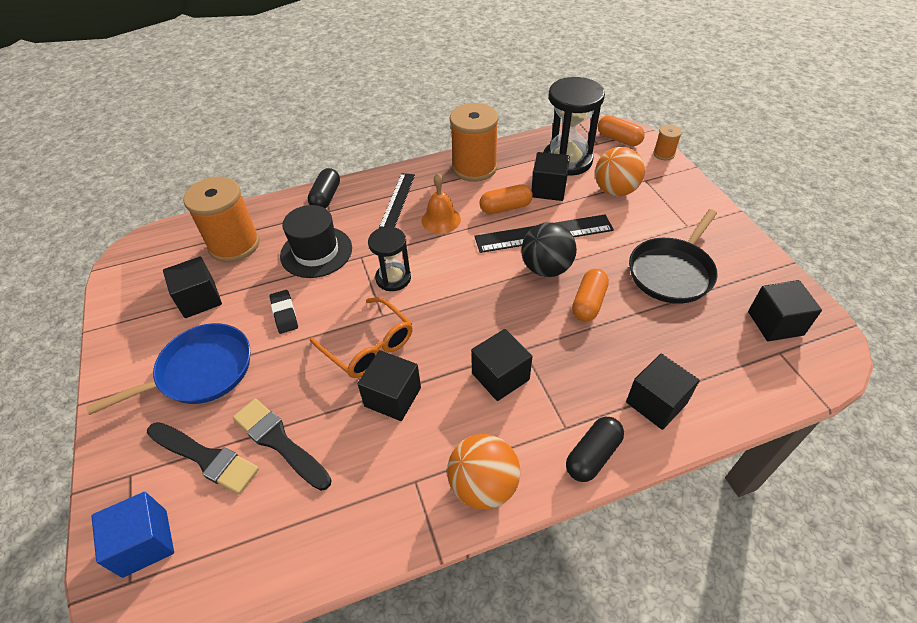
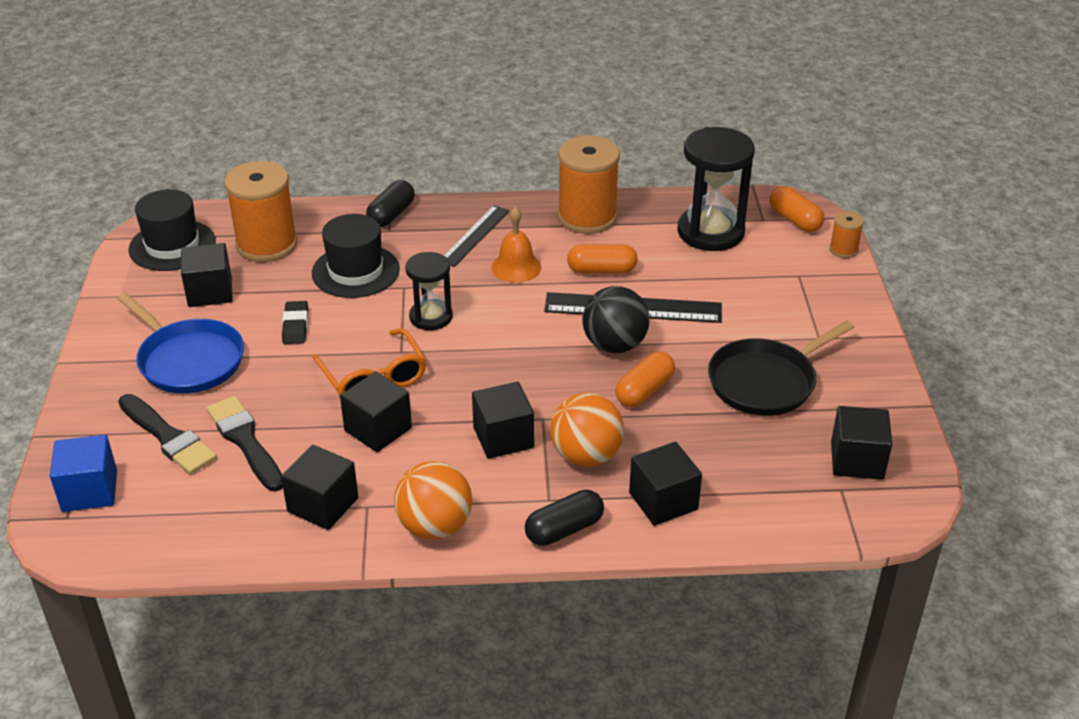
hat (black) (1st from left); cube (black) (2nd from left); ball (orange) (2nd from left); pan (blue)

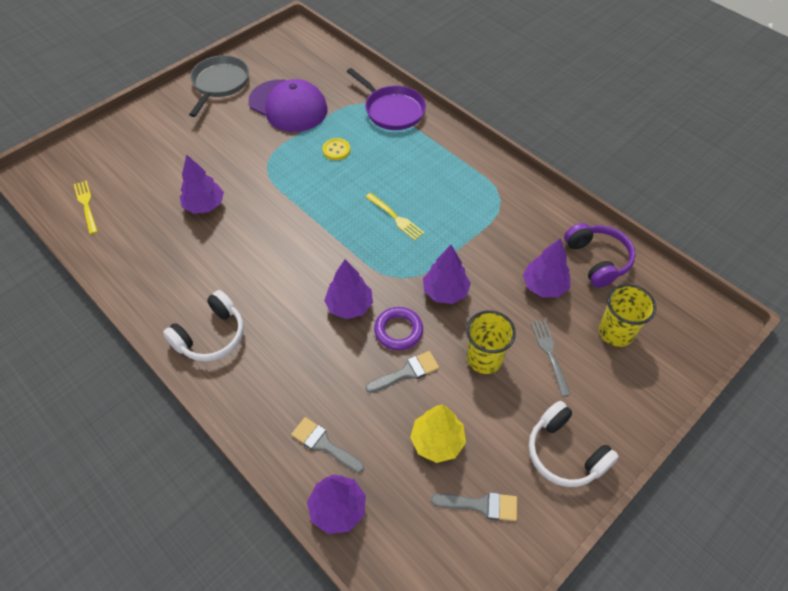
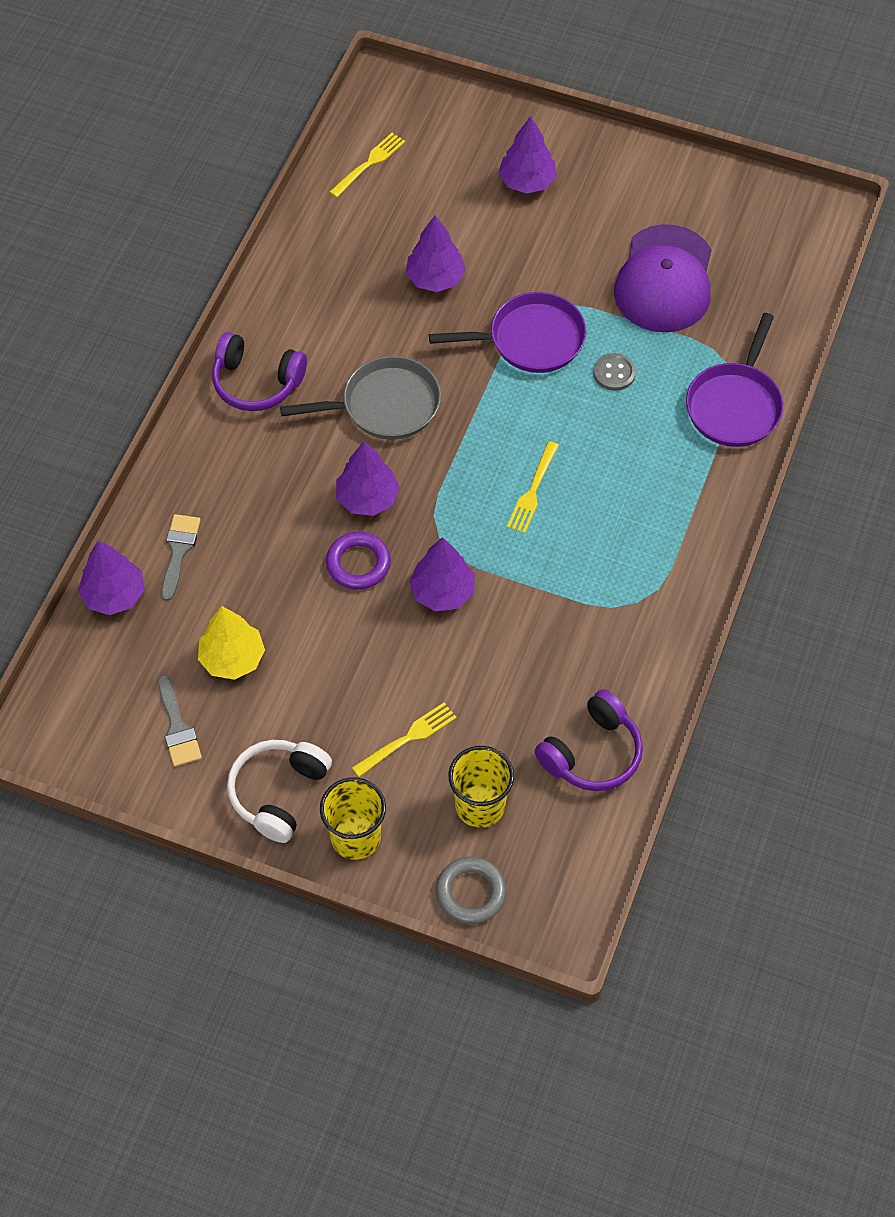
brush (grey) (2nd from left in the first image); pan (purple) (1st from left); ring (grey); pan (grey); cup (yellow) (1st from left); tree (purple) (5th from left); headphones (purple) (1st from left); button (grey); fork (yellow) (2nd from left)

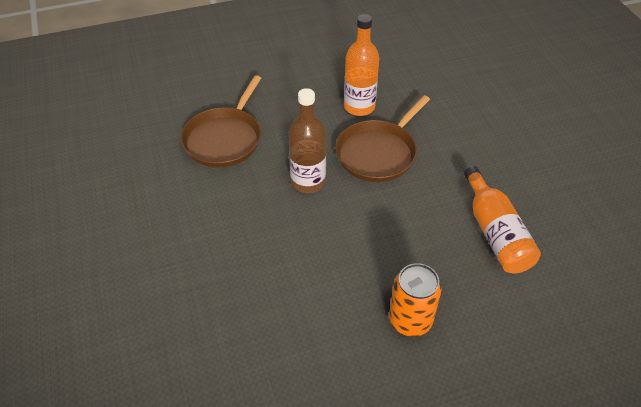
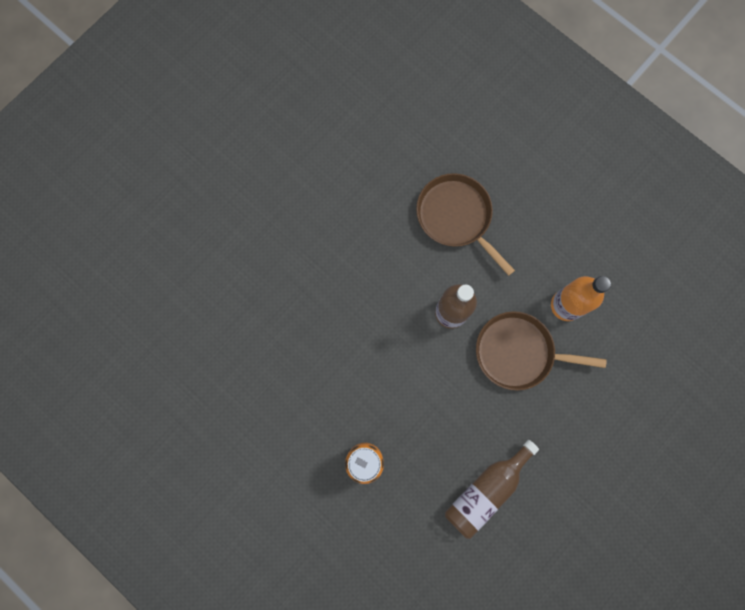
bottle (brown) (2nd from left); pan (brown) (1st from left)

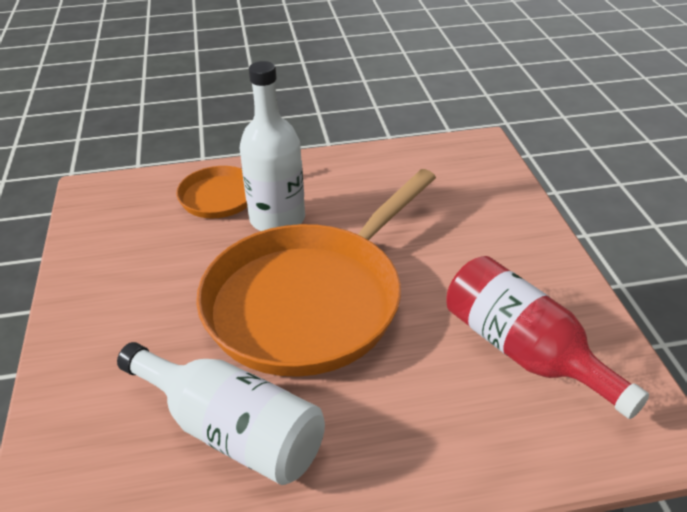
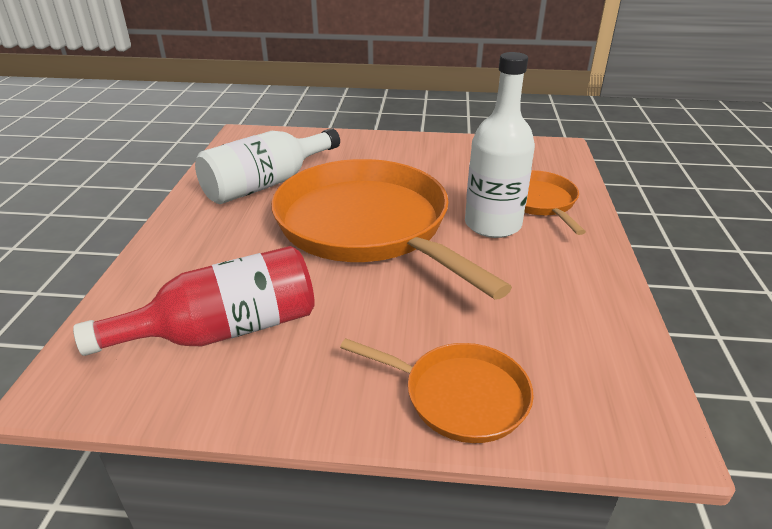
pan (orange) (2nd from left)

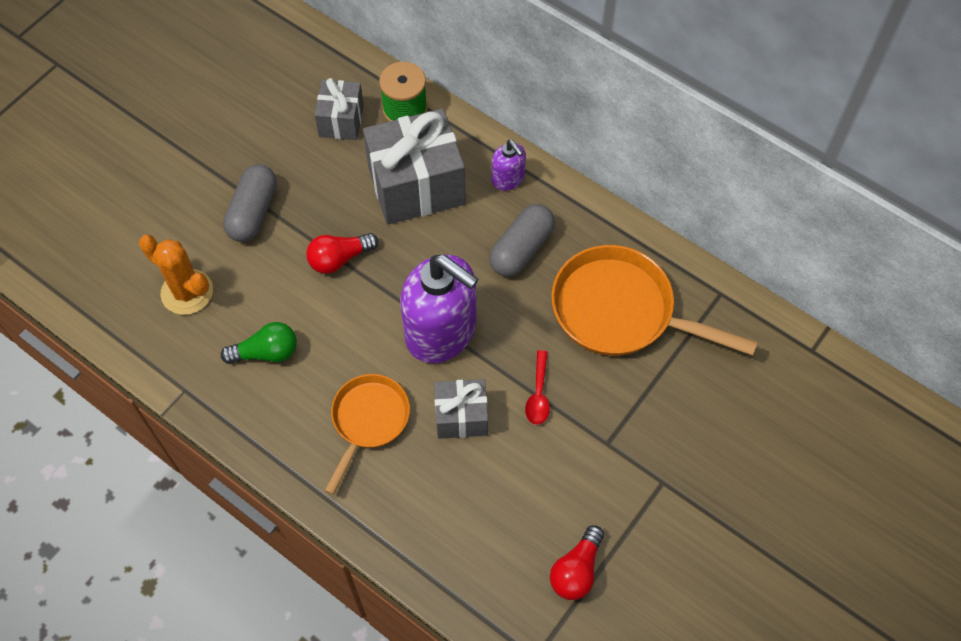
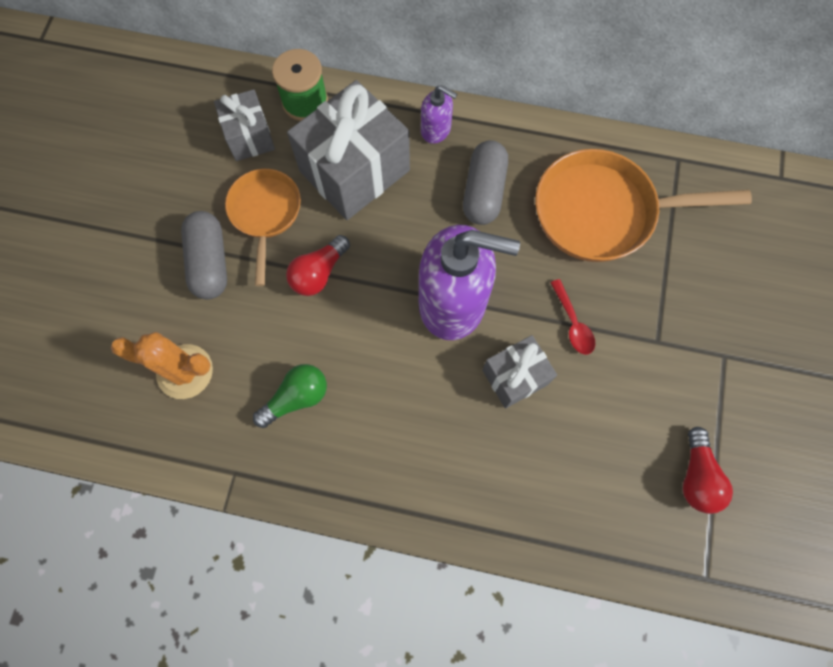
pan (orange) (1st from left)

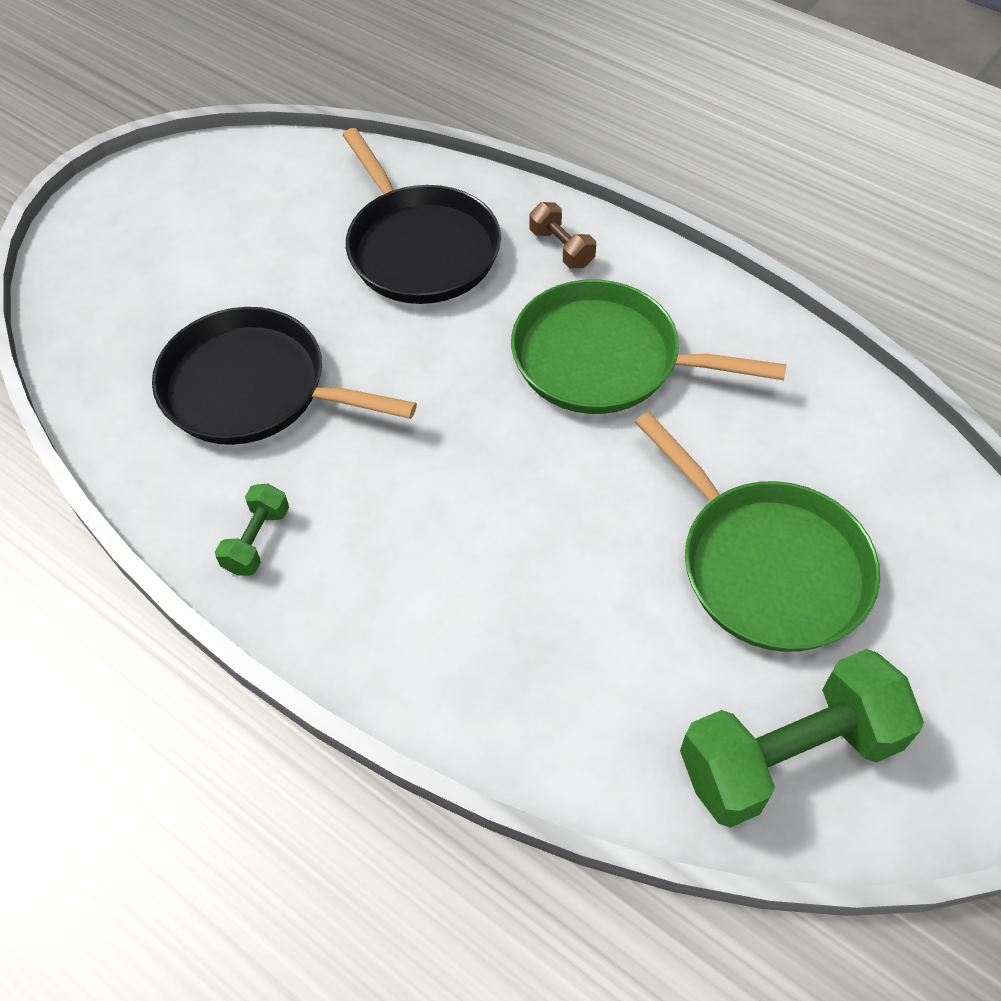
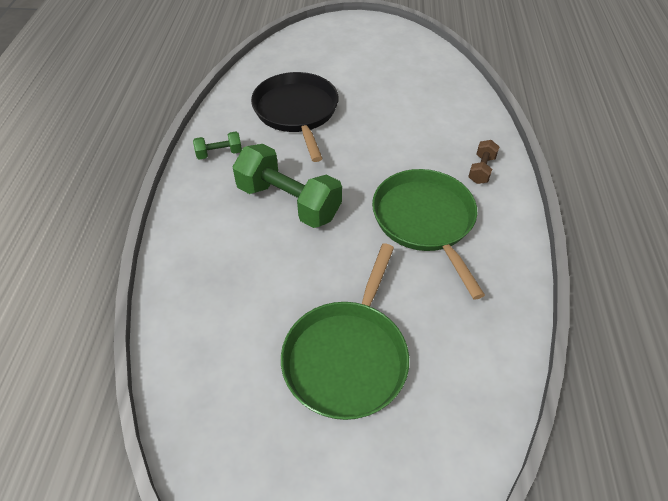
pan (black) (2nd from left in the first image); dumbbell (green) (2nd from left)

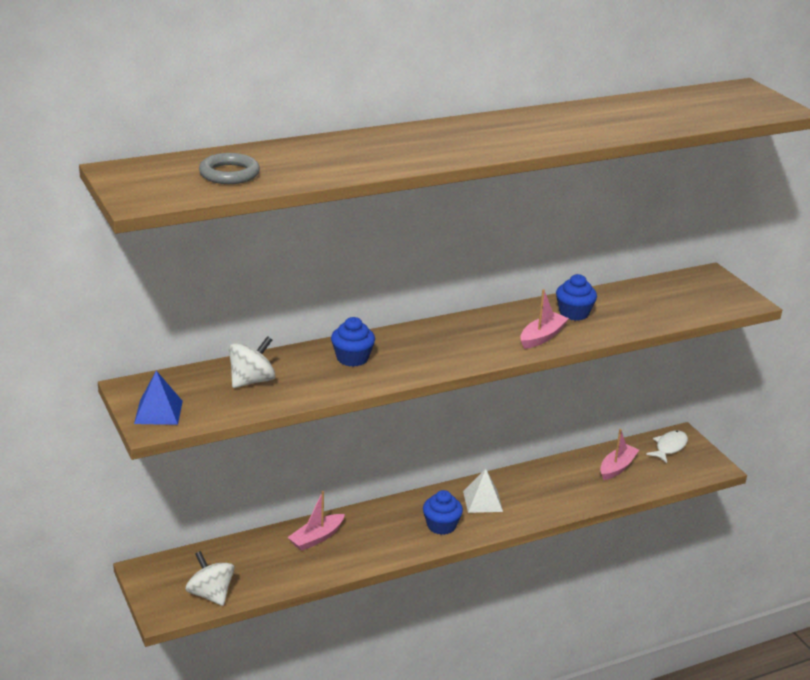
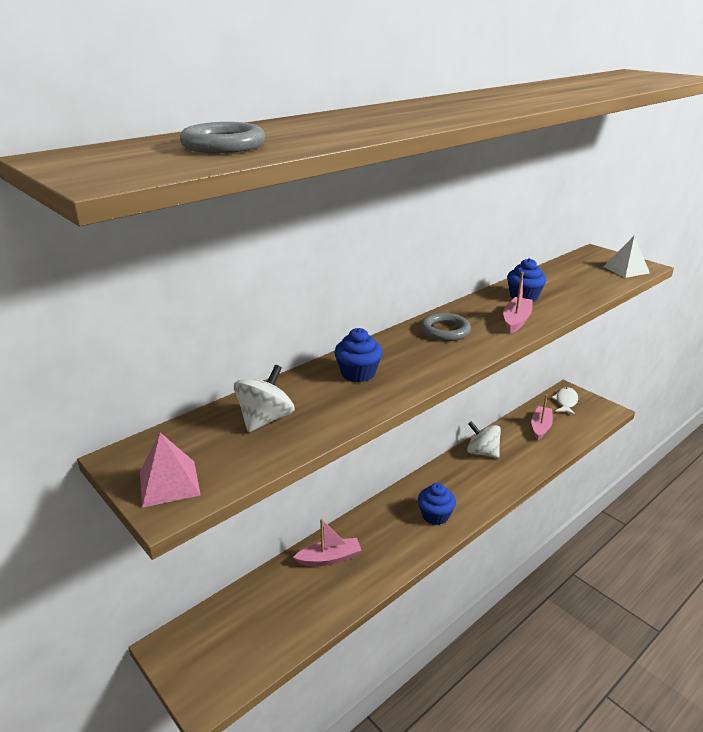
ring (grey) (2nd from left); spinning top (white) (2nd from left); pyramid (white); pyramid (pink); boat (pink) (1st from left)

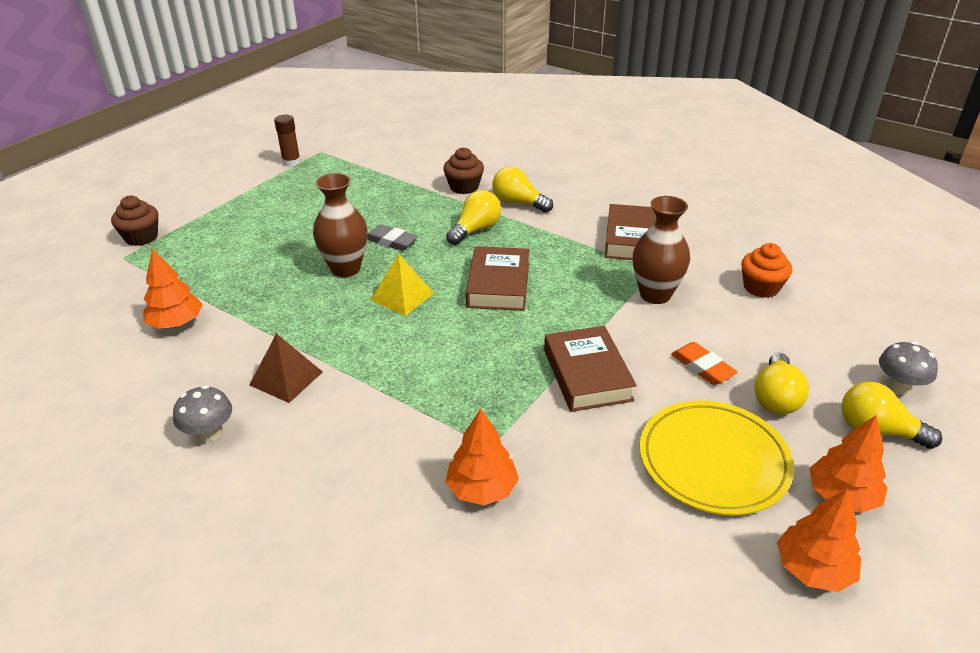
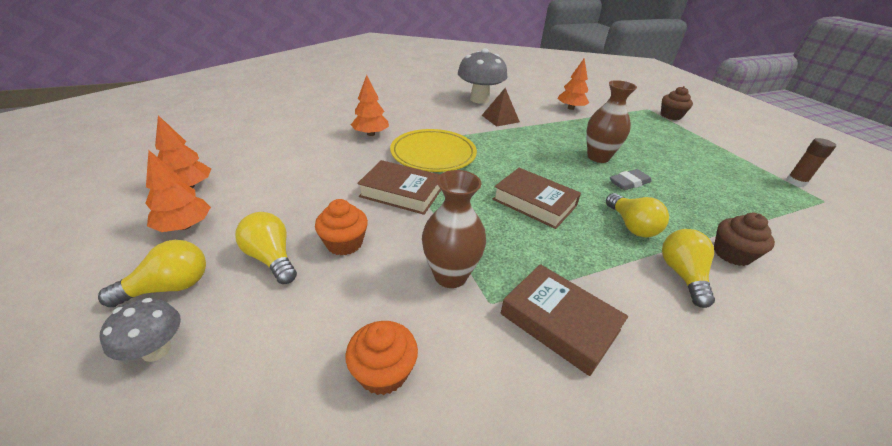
pyramid (yellow); plate (yellow); cupcake (orange) (1st from left); light bulb (yellow) (4th from left); mushroom (grey) (2nd from left)

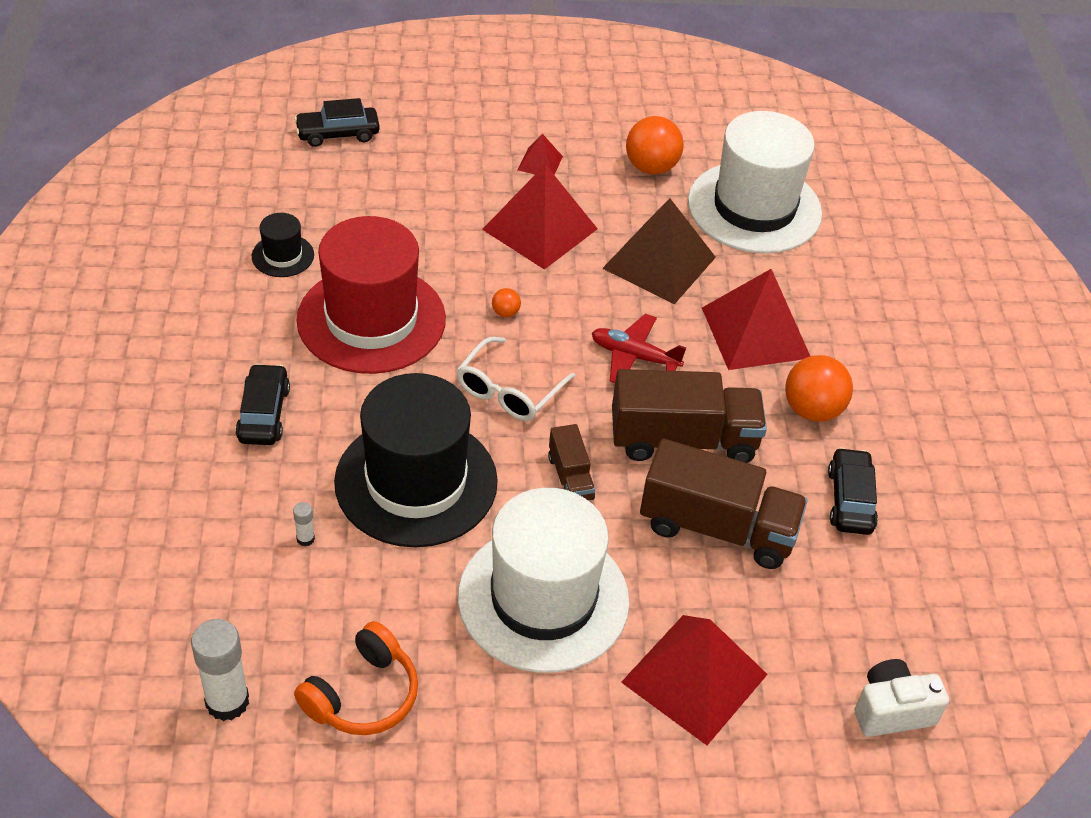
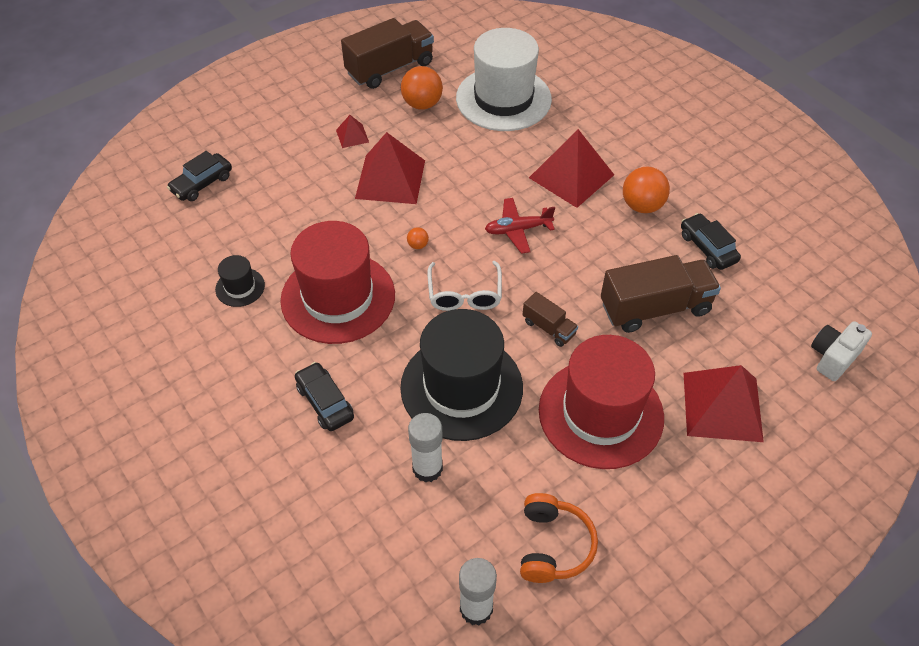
pyramid (brown); truck (brown) (1st from left); hat (red) (2nd from left); glue stick (white) (1st from left)

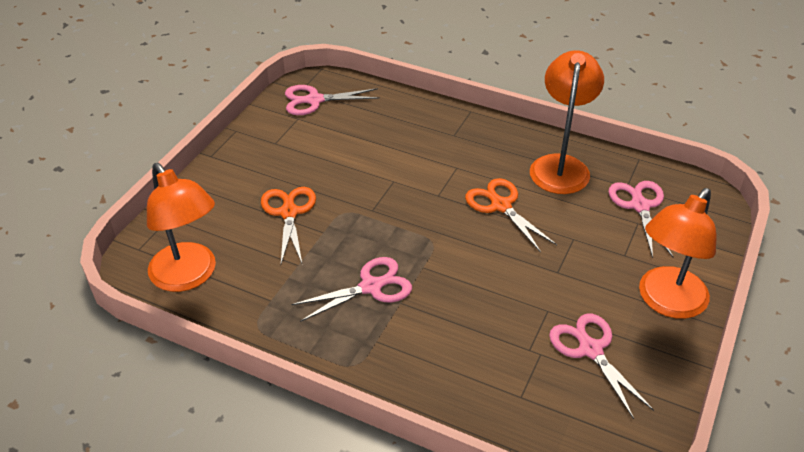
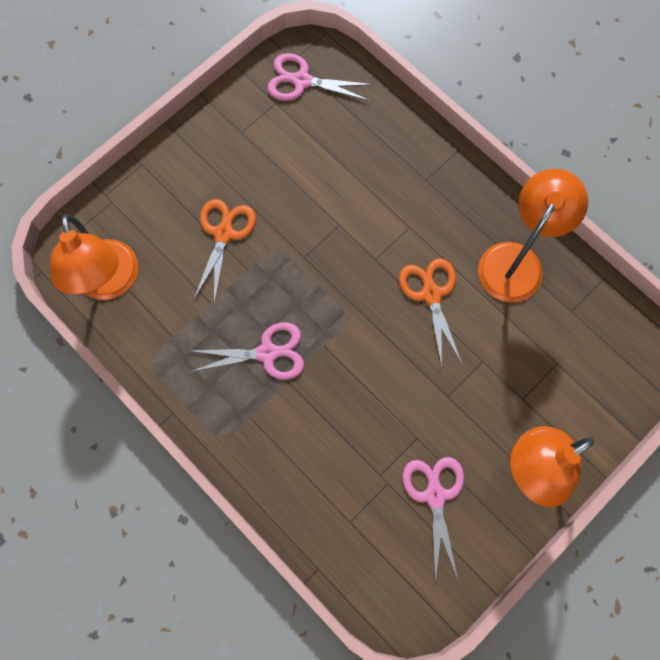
scissors (pink) (4th from left in the first image)

